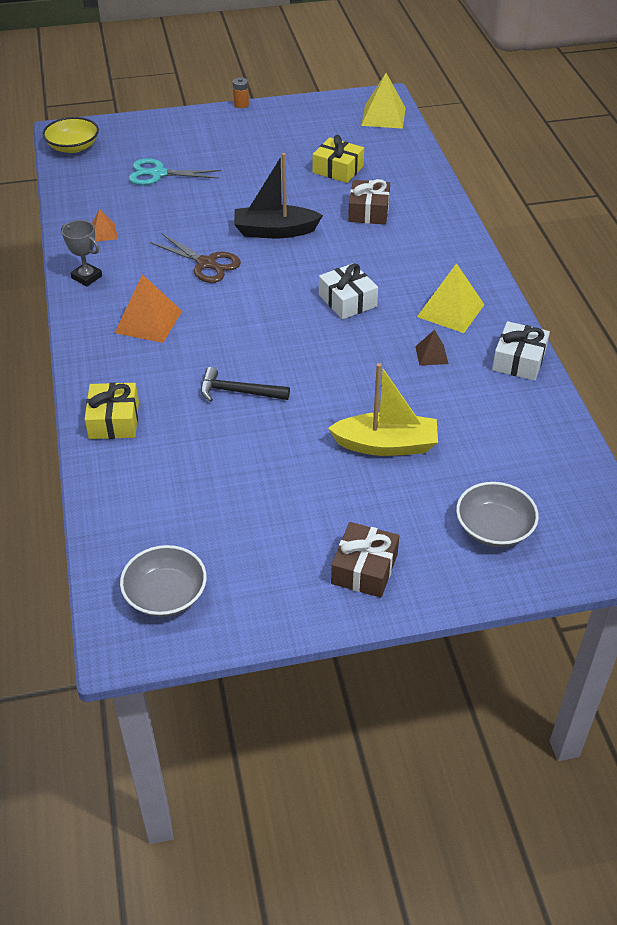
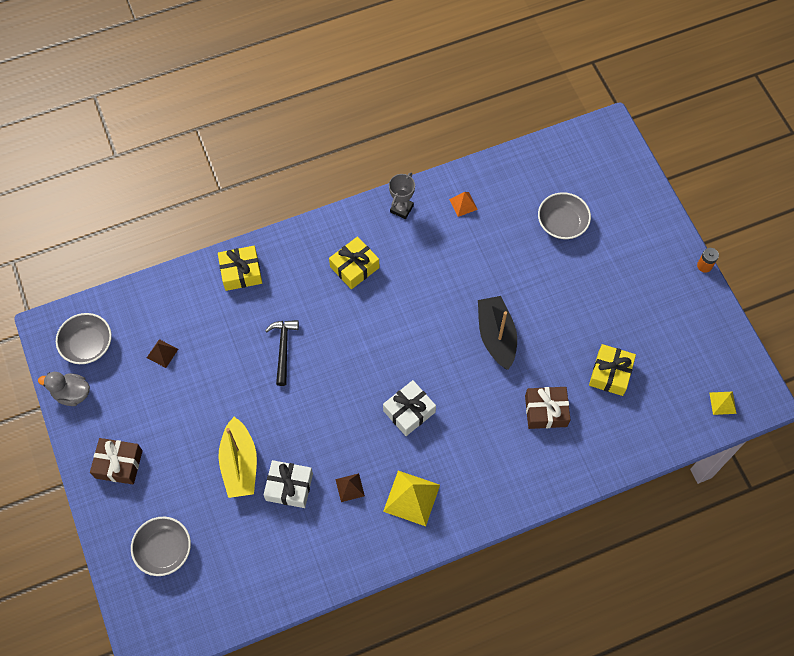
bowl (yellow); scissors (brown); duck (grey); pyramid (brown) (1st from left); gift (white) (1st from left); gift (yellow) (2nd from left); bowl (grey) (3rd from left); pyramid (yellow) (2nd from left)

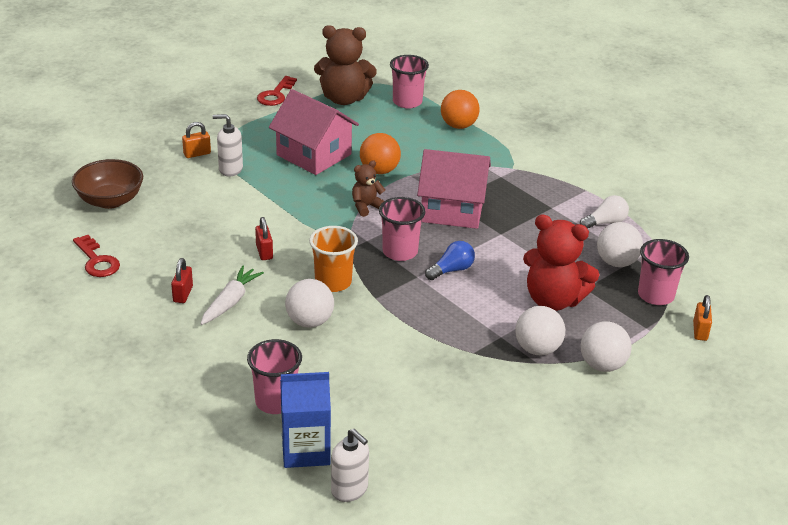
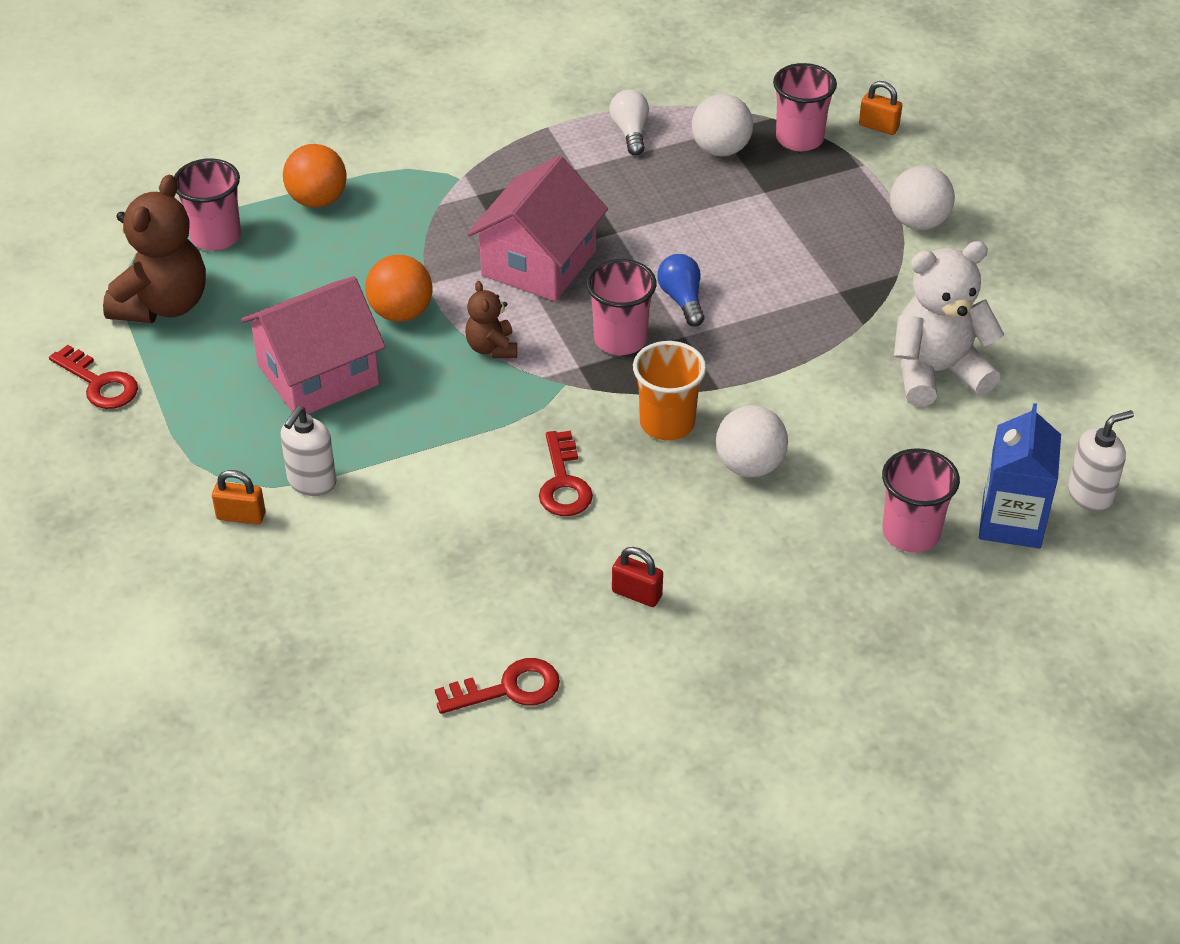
bowl (brown); carrot (white); ball (white) (2nd from left in the first image); teddy bear (red); teddy bear (white); key (red) (3rd from left); padlock (orange) (1st from left)

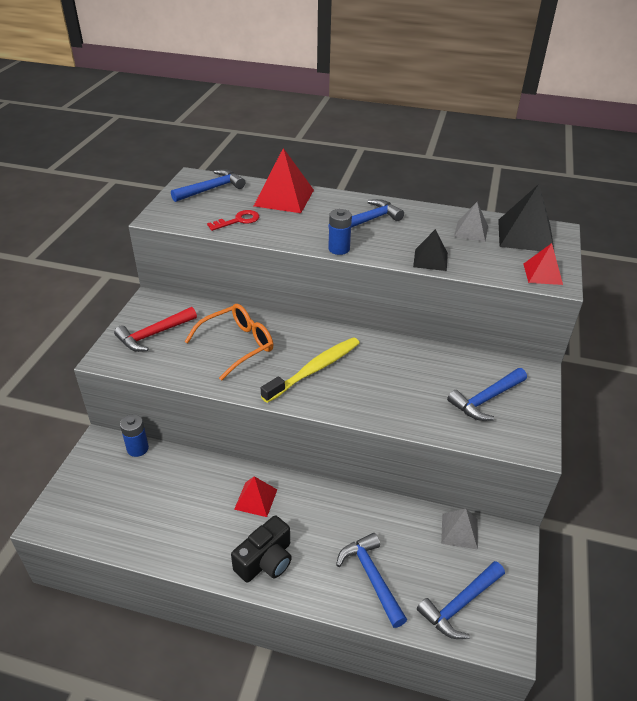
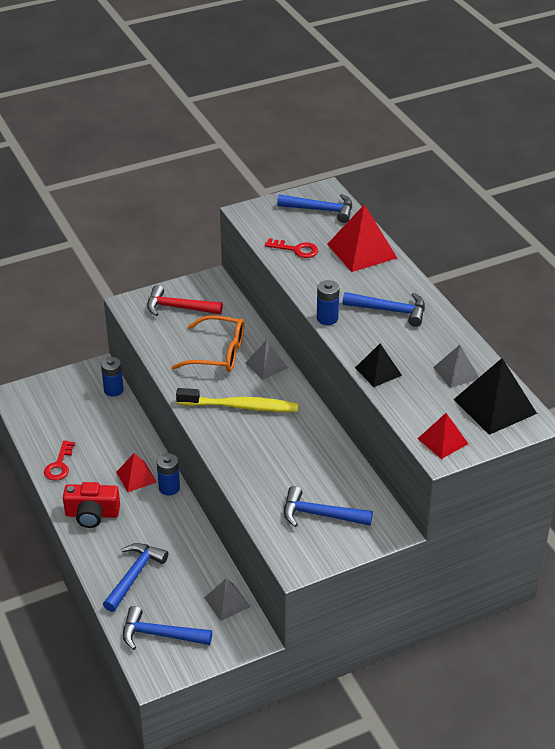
key (red) (1st from left); battery (blue) (2nd from left); pyramid (grey) (2nd from left); camera (red)

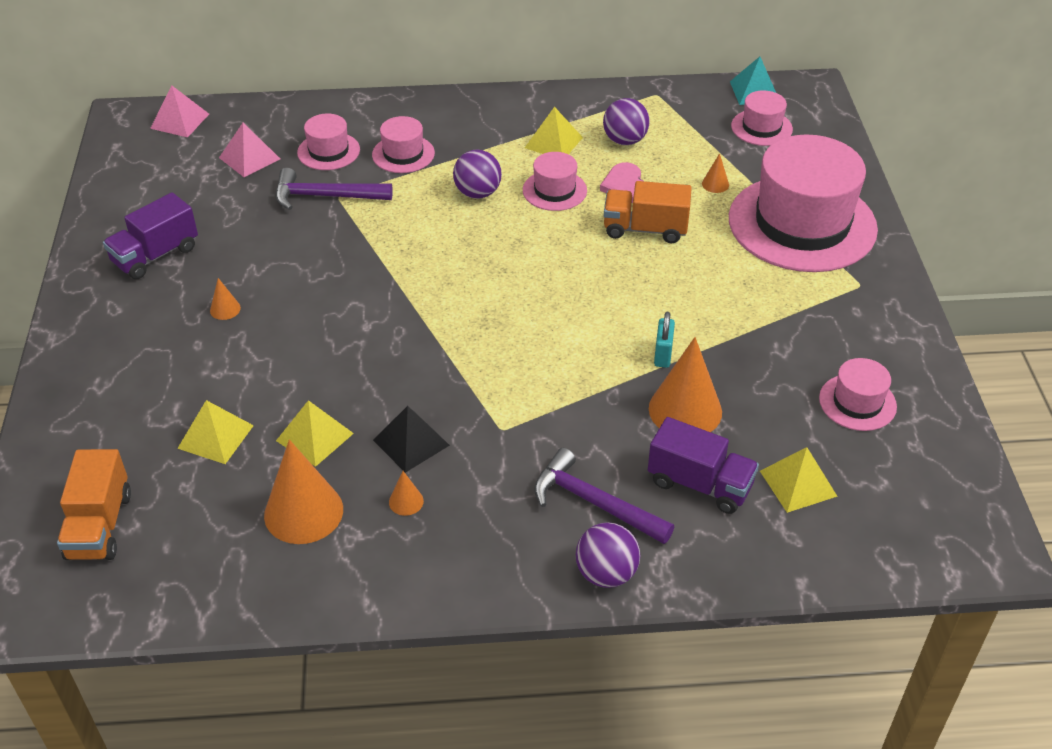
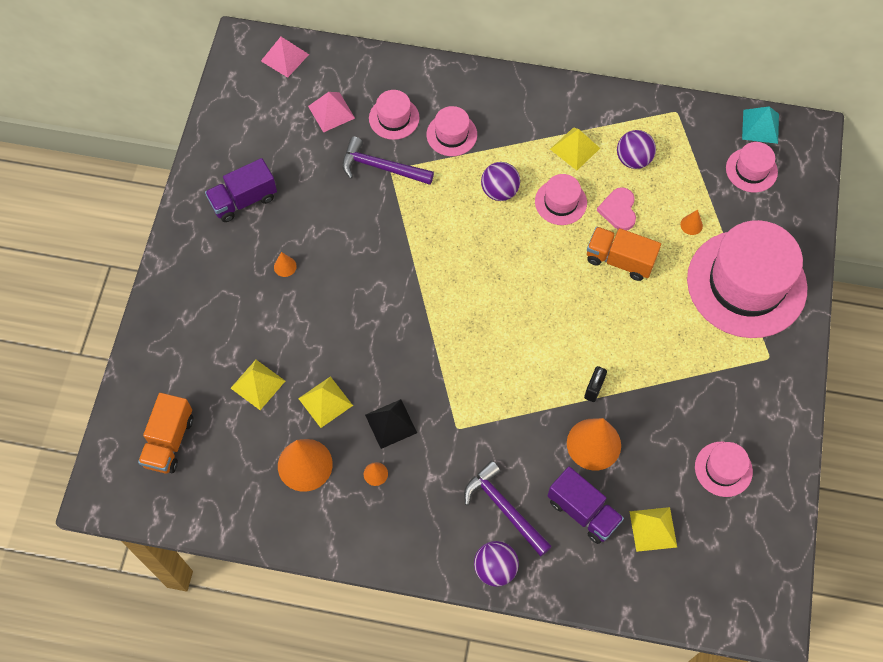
padlock (black)

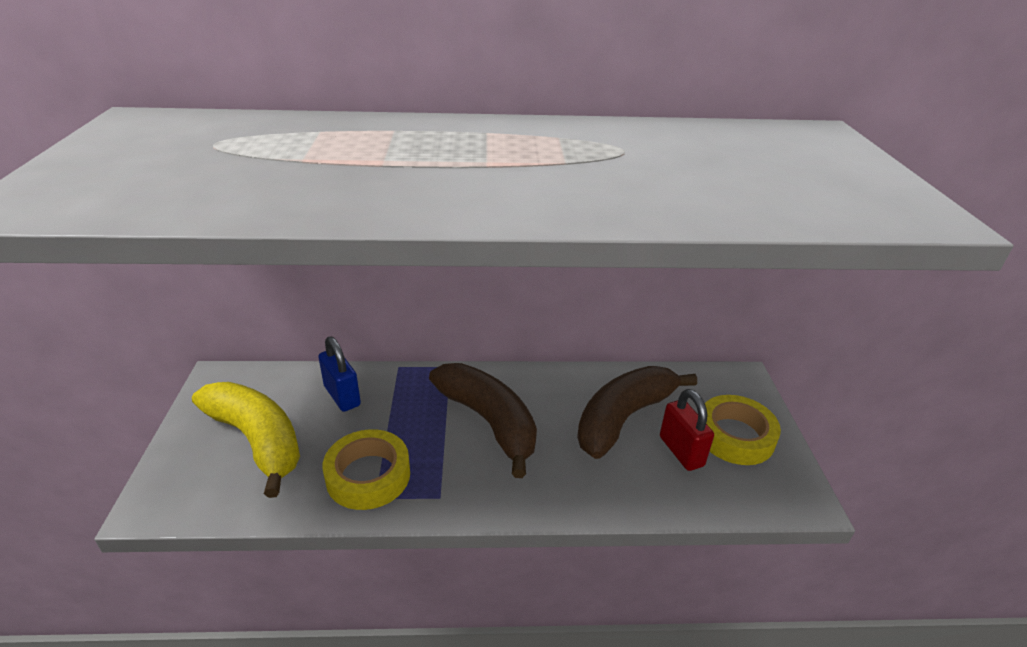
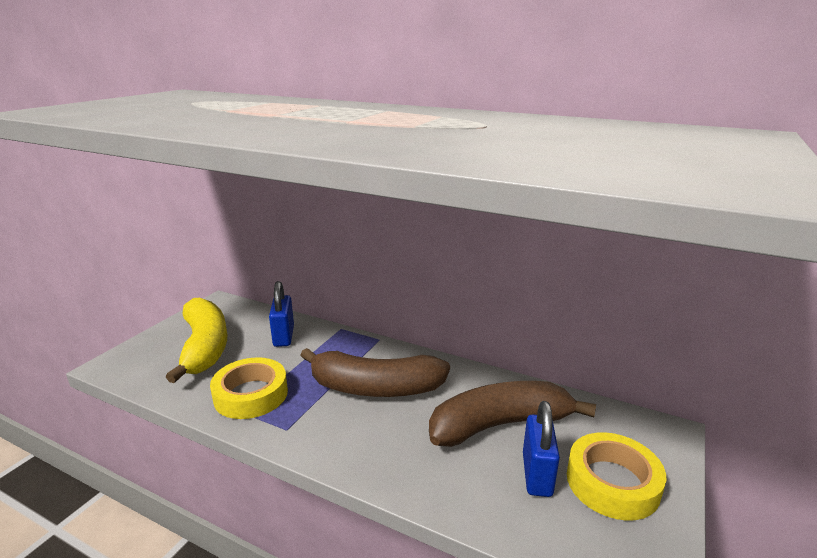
padlock (blue) (2nd from left); banana (brown) (1st from left)

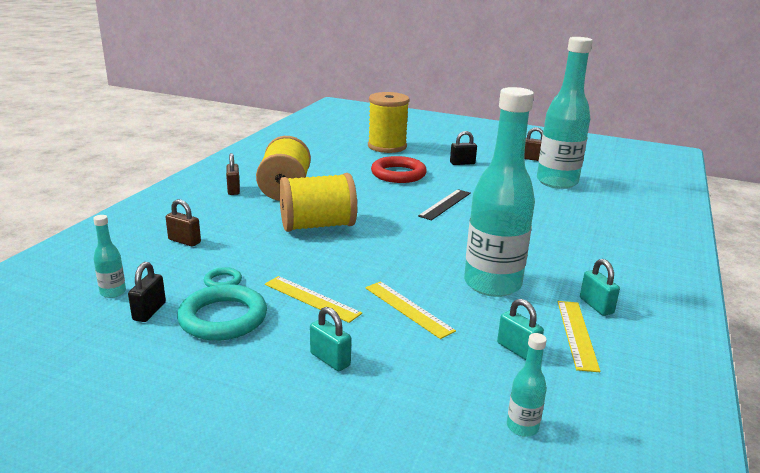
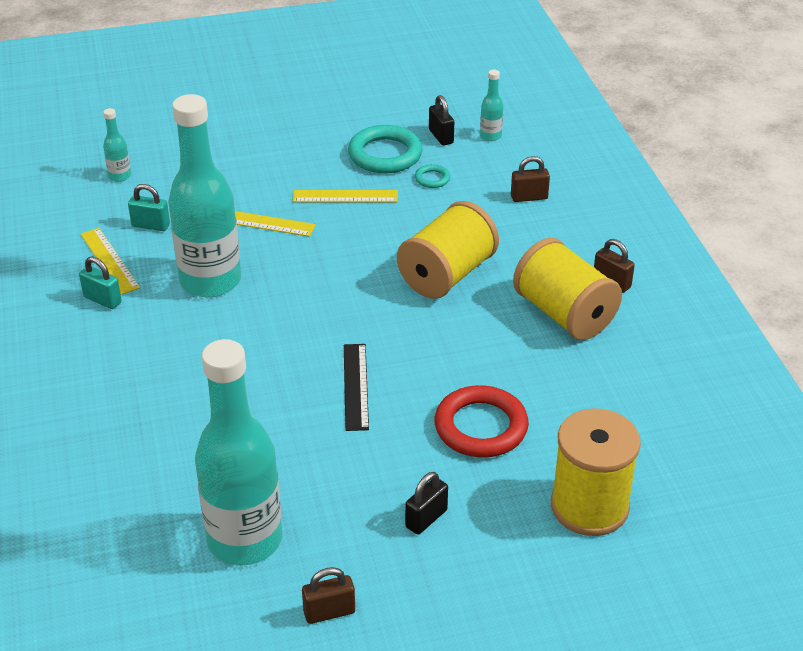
padlock (turquoise) (1st from left in the first image)

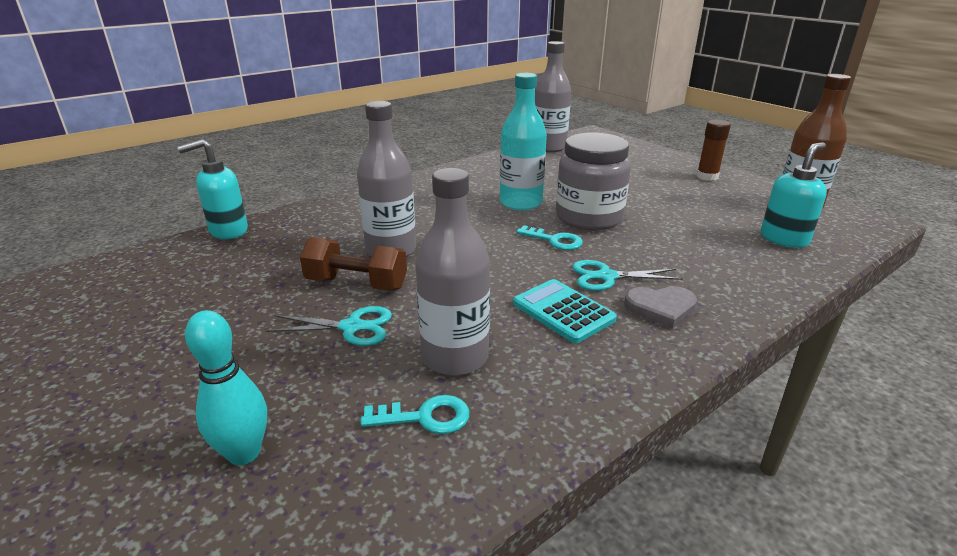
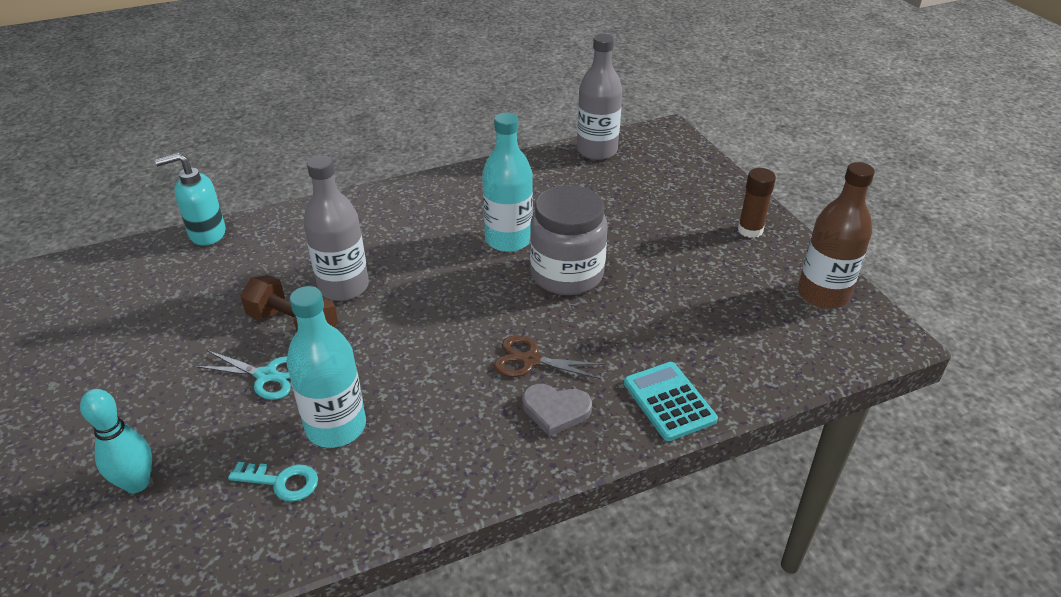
key (turquoise) (2nd from left in the first image); soap dispenser (turquoise) (2nd from left in the first image); calculator (turquoise); bottle (turquoise) (1st from left); scissors (brown)

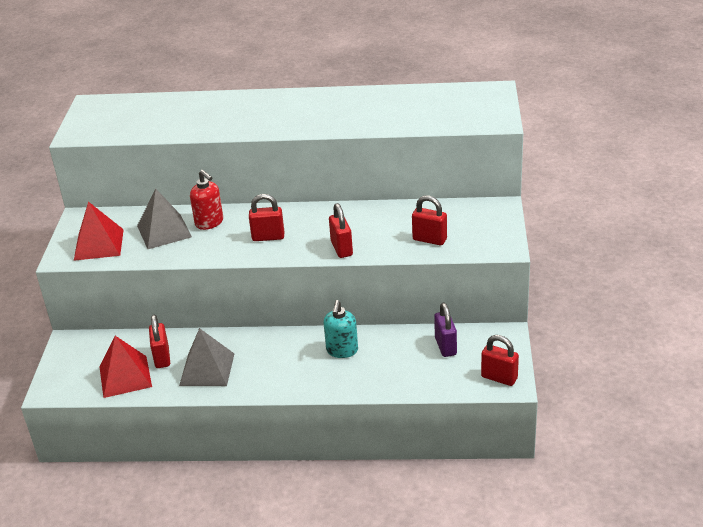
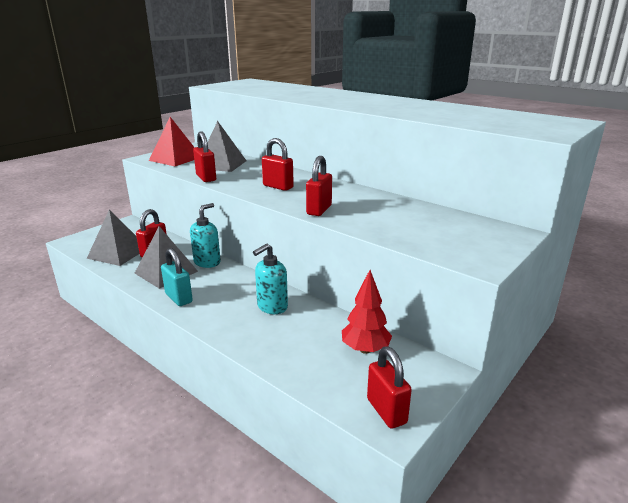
soap dispenser (red); padlock (turquoise); soap dispenser (turquoise) (1st from left); padlock (red) (2nd from left); tree (red); pyramid (grey) (1st from left)

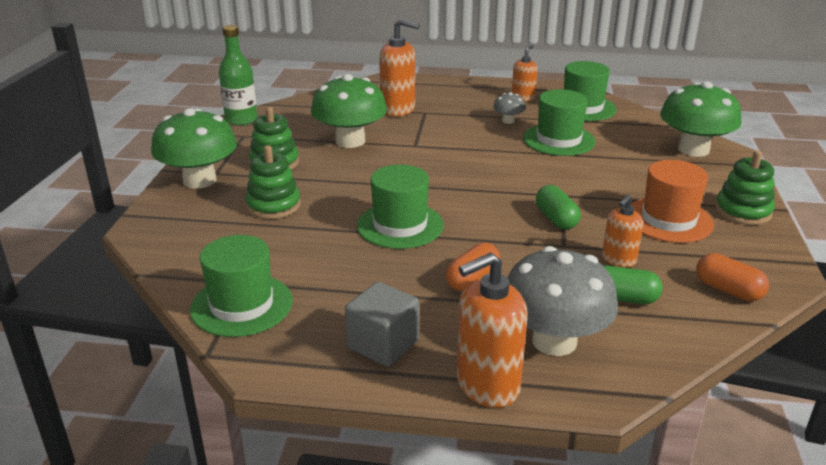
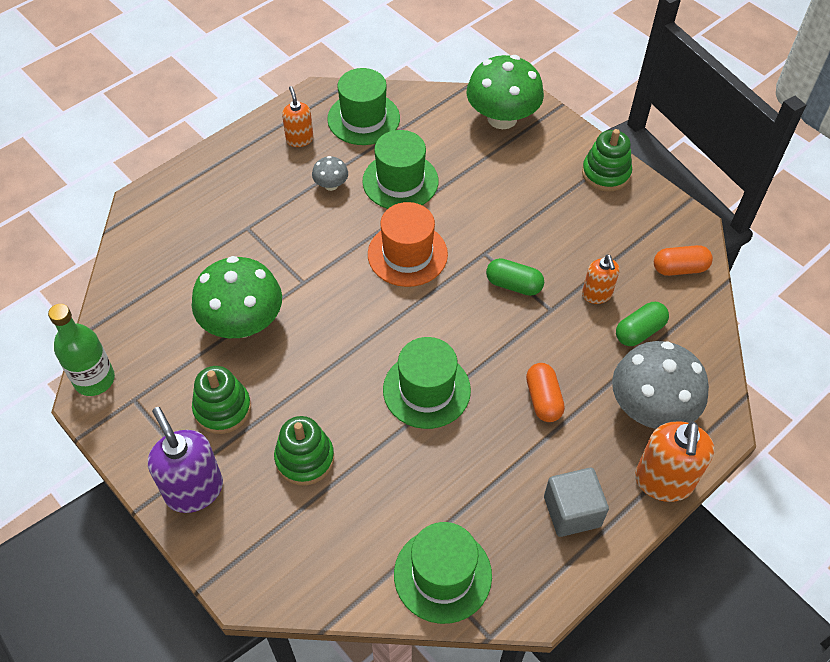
soap dispenser (orange) (1st from left in the first image); hat (orange); soap dispenser (purple)

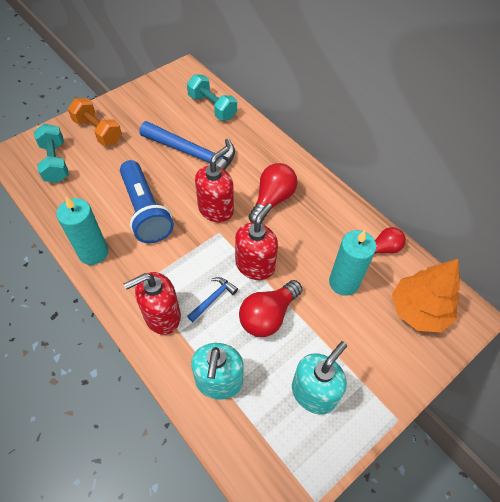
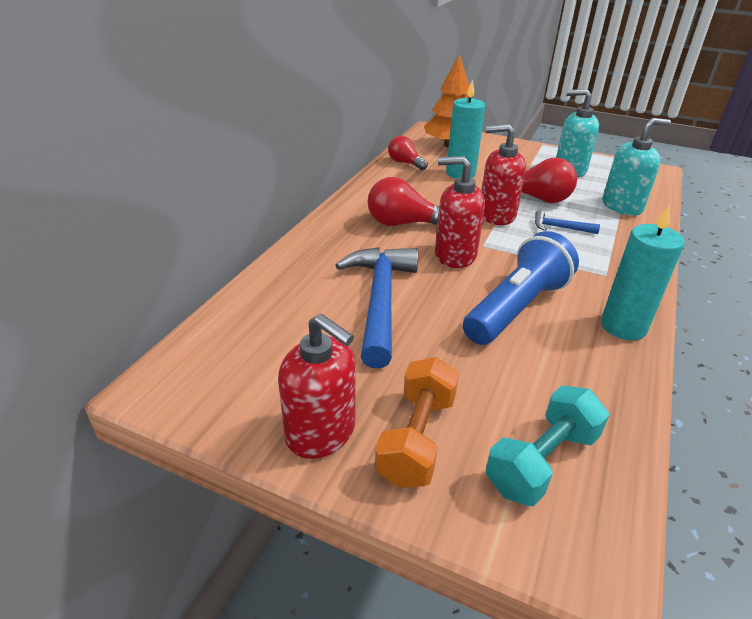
dumbbell (turquoise) (2nd from left in the first image); soap dispenser (red) (1st from left)

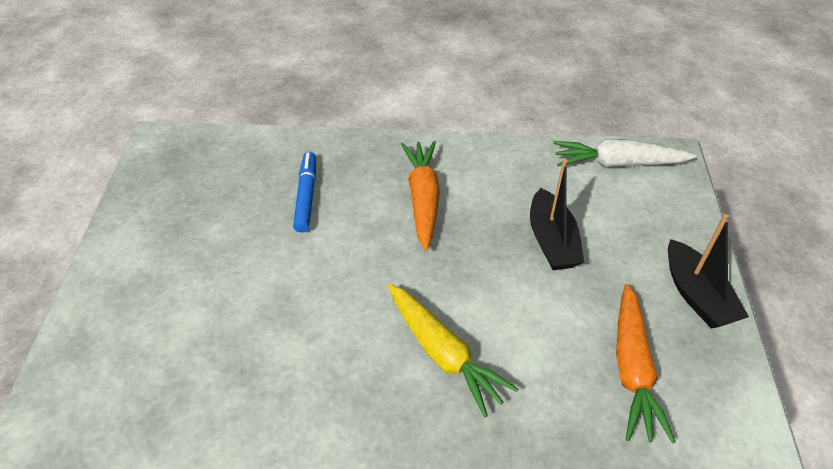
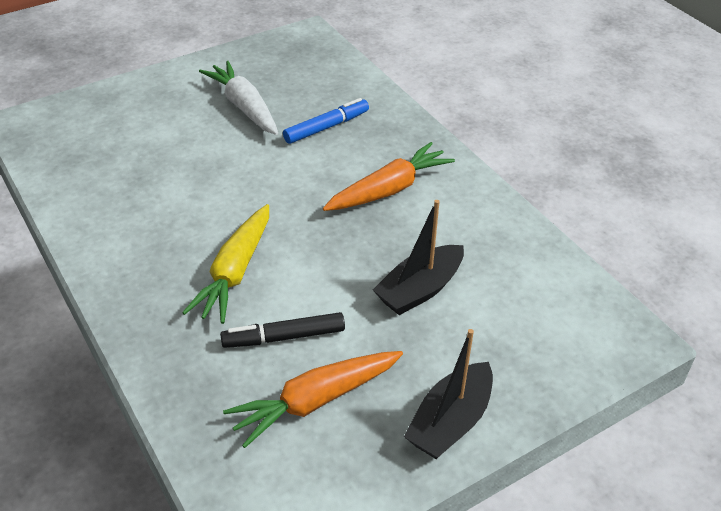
marker (black); carrot (white)

